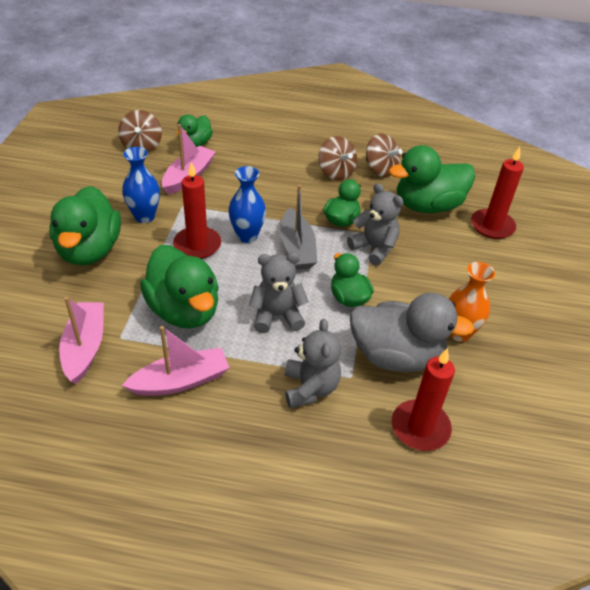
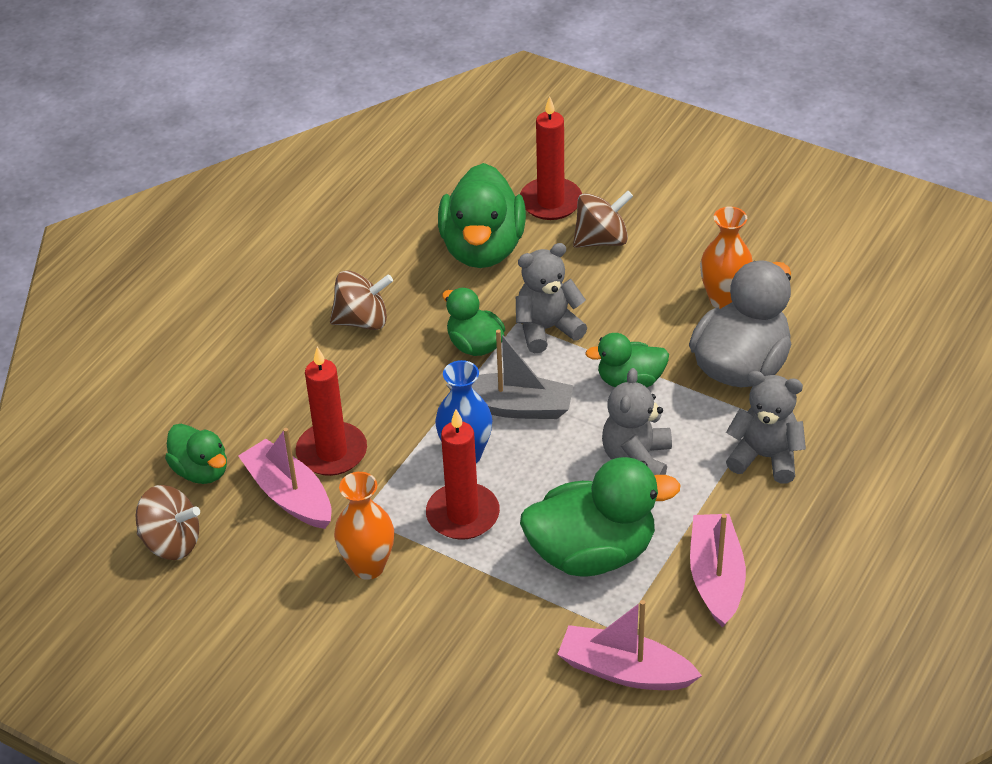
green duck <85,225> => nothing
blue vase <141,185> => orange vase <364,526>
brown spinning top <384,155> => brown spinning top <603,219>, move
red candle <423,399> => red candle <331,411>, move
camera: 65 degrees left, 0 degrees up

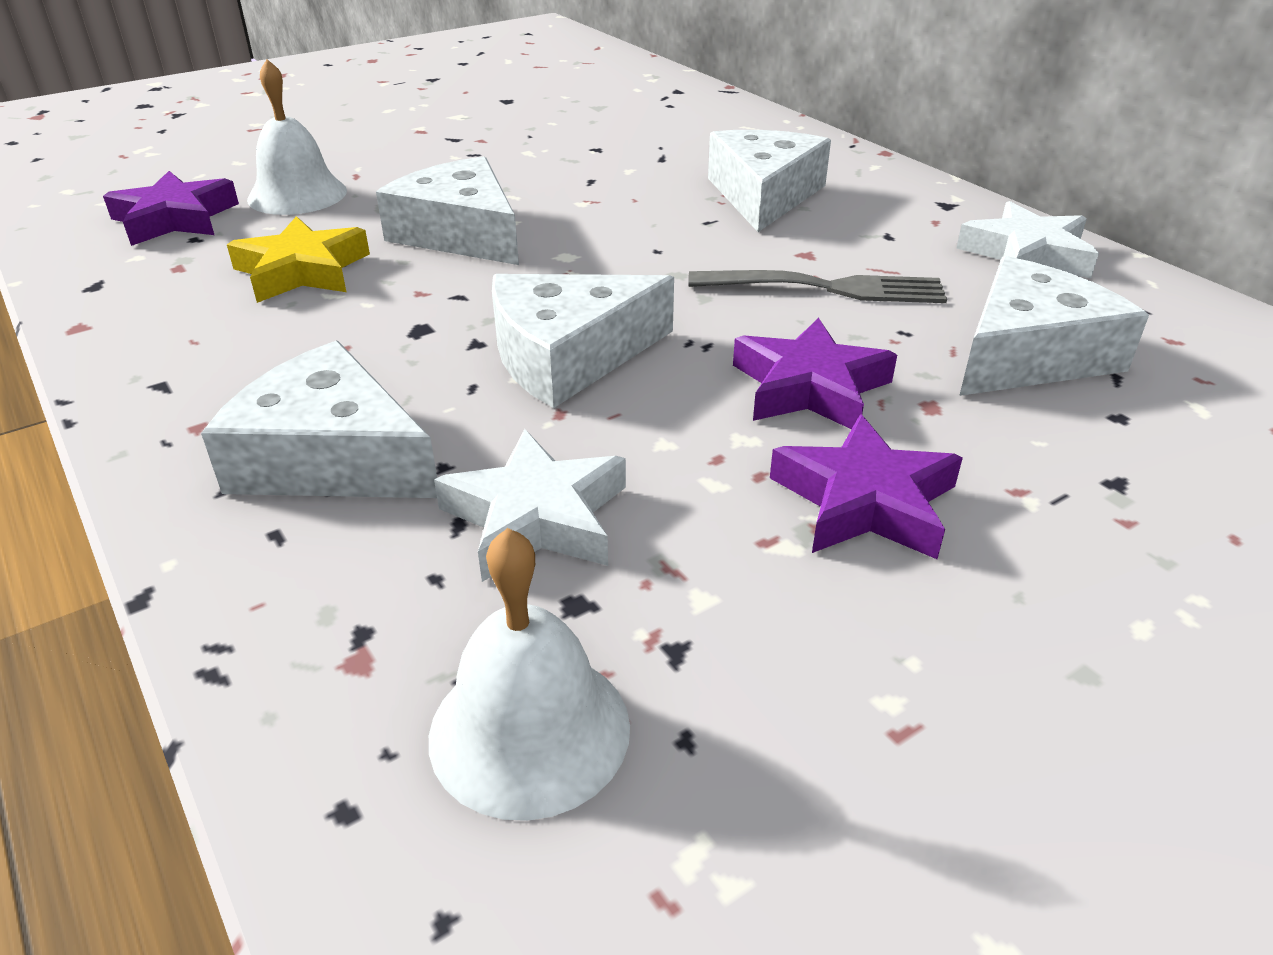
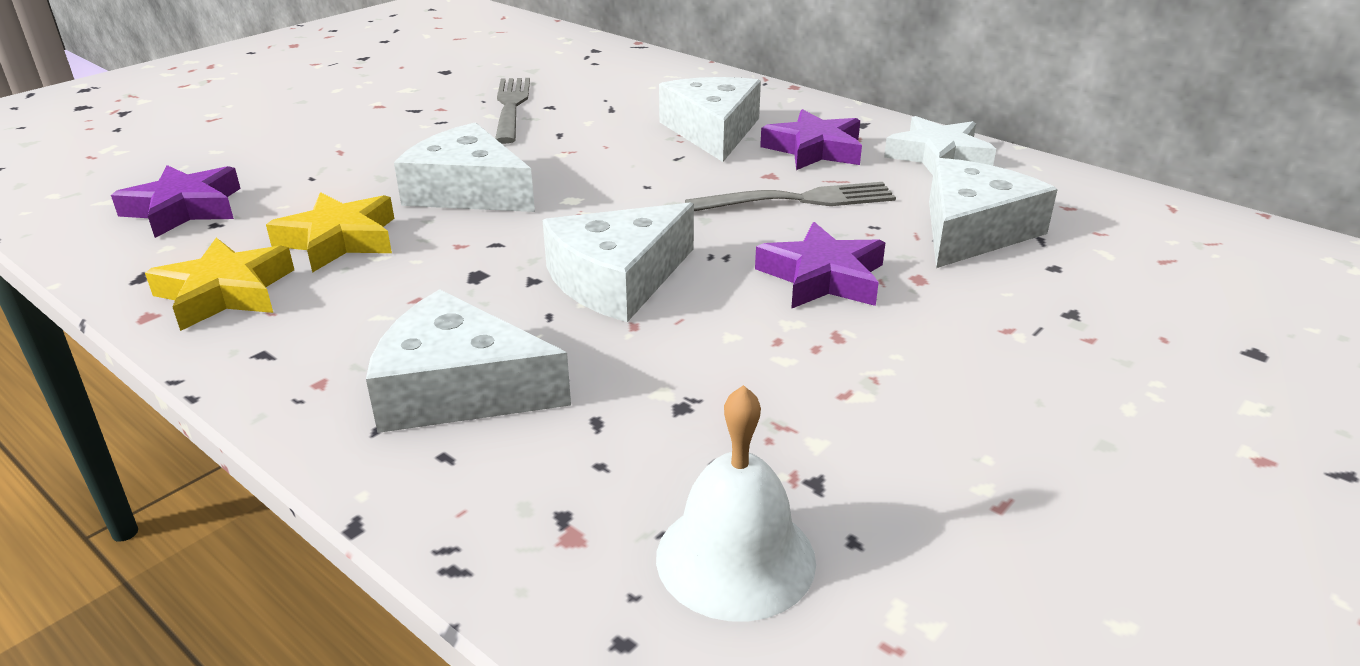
white bell <297,137> => nothing
white star <530,505> => nothing
purple star <866,486> => purple star <811,139>, move
nothing => yellow star <219,284>
nothing => grey fork <512,111>
camera: 15 degrees left, 5 degrees down

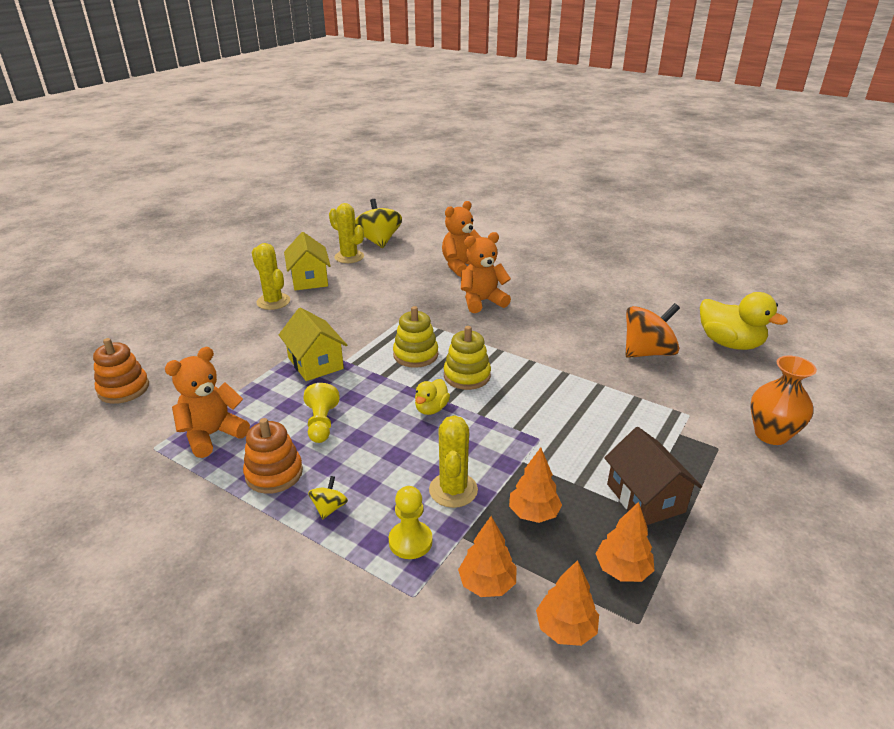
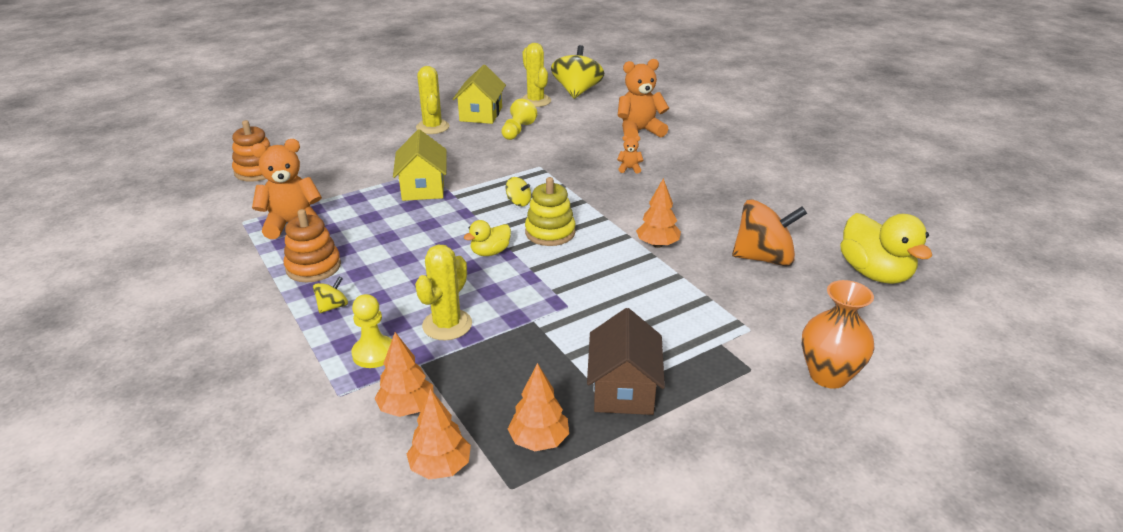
yellow pawn <321,413> => yellow pawn <519,119>, move
yellow stacking toy <415,337> => yellow spinning top <518,191>
orange teddy bear <486,272> => orange teddy bear <630,154>, x0.45
orange tree <535,485> => orange tree <658,213>, move
camera: 25 degrees right, 0 degrees up

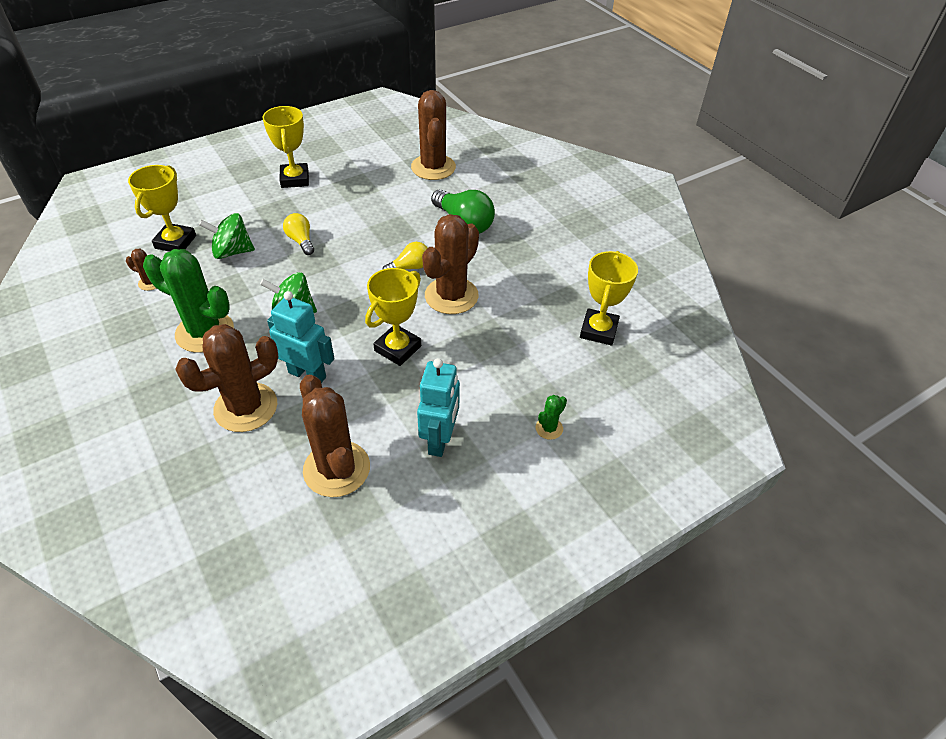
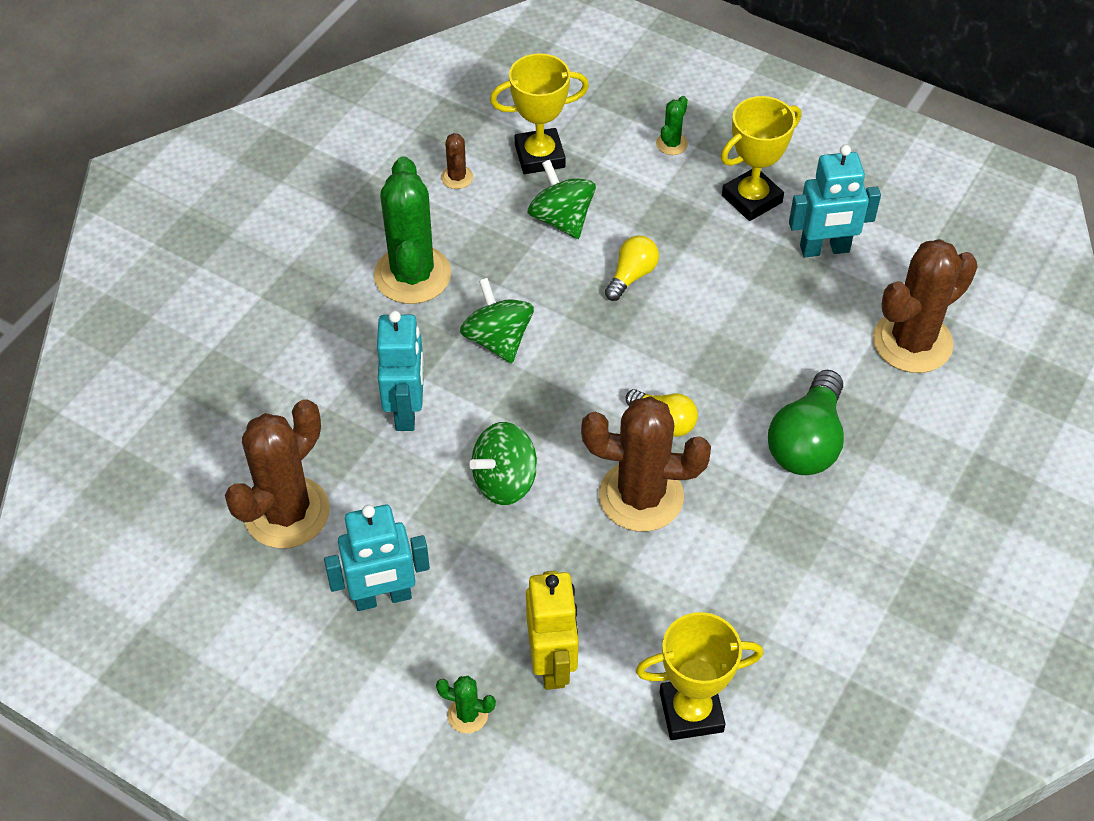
brown cactus <227,378> => nothing
yellow trophy <393,317> => green spinning top <503,463>
nothing => yellow robot <552,630>
nothing => green cactus <672,125>
nothing => turquoise robot <835,201>
camera: 65 degrees right, 5 degrees up

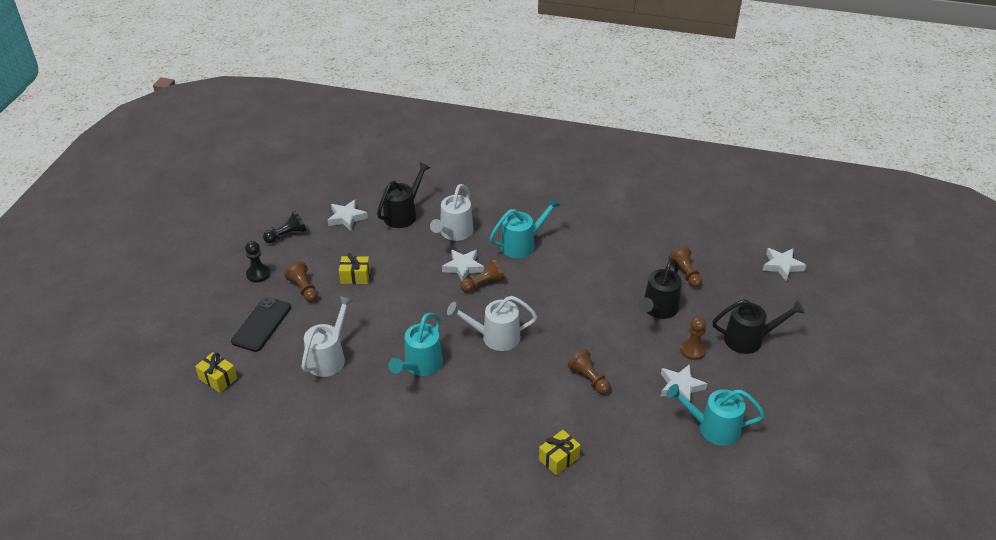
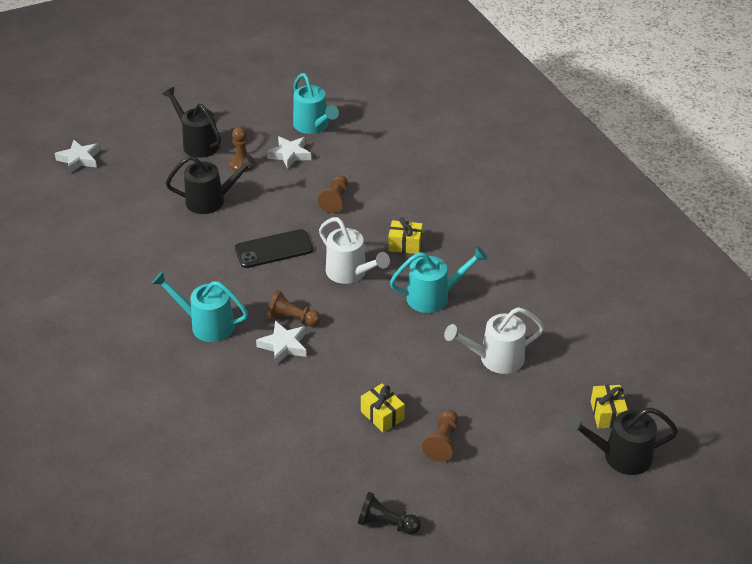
black phone <261,324> => black phone <274,248>, move
black pawn <257,261> => nothing
white star <348,215> => nothing
black watering can <403,195> => black watering can <622,441>, move
white watering can <452,212> => nothing
yellow gift <559,452> => yellow gift <405,235>, move
brown pawn <685,267> => nothing
camera: 130 degrees left, 0 degrees up

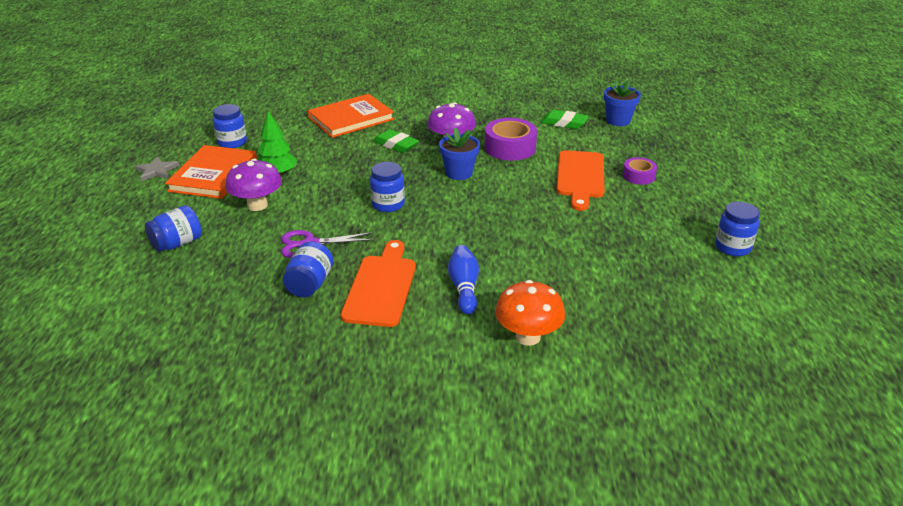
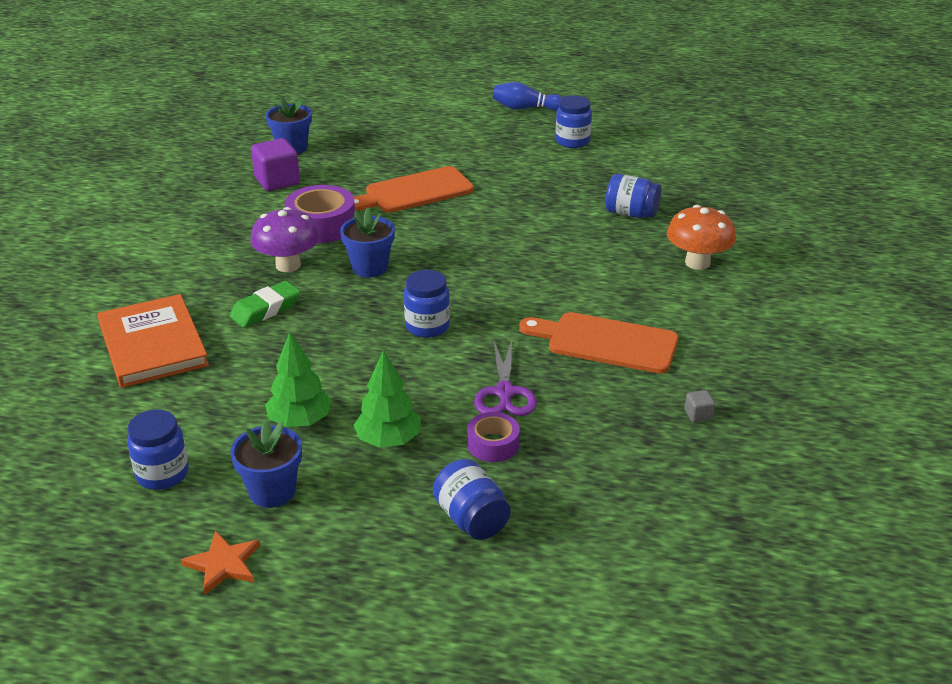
grey star <157,169> => orange star <220,563>
orange book <211,172> => blue flower pot <266,464>
purple mushroom <253,185> => green tree <387,398>
blue jar <308,269> => blue jar <633,196>, move
blue bowling pin <463,279> => blue bowling pin <528,96>, move
green eraser <565,119> => purple cube <275,164>
orange cutting board <580,180> => orange cutting board <414,189>, 135 degrees clockwise
purple tape <640,171> => purple tape <493,437>, move
nothing => grey cube <700,406>
camera: 80 degrees left, 0 degrees up

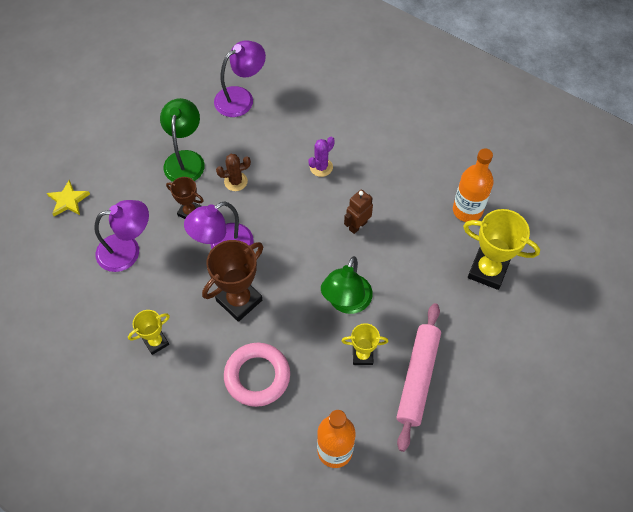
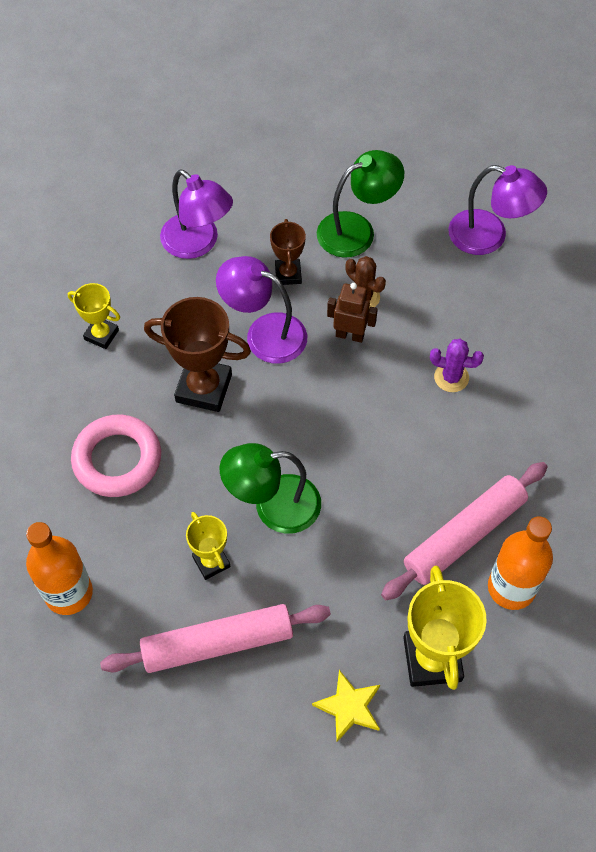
yellow star <68,198> => yellow star <346,706>, move
brown robot <358,211> => brown robot <352,313>, move
nothing => pink rolling pin <464,531>
camera: 60 degrees right, 0 degrees up

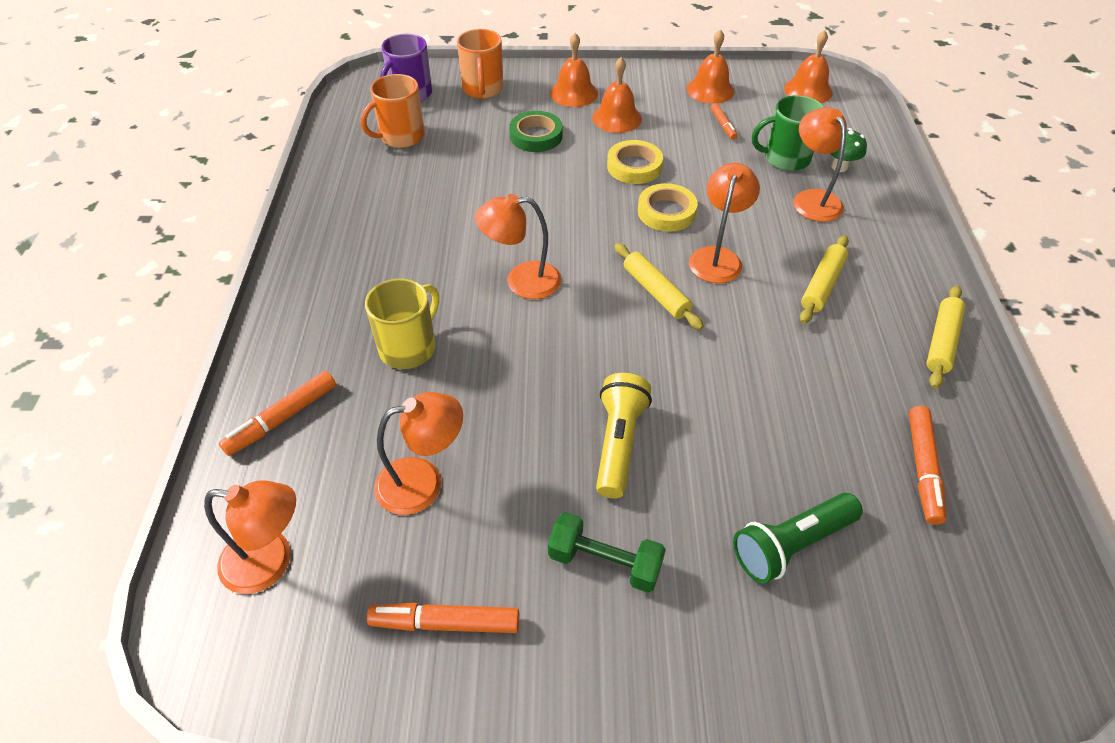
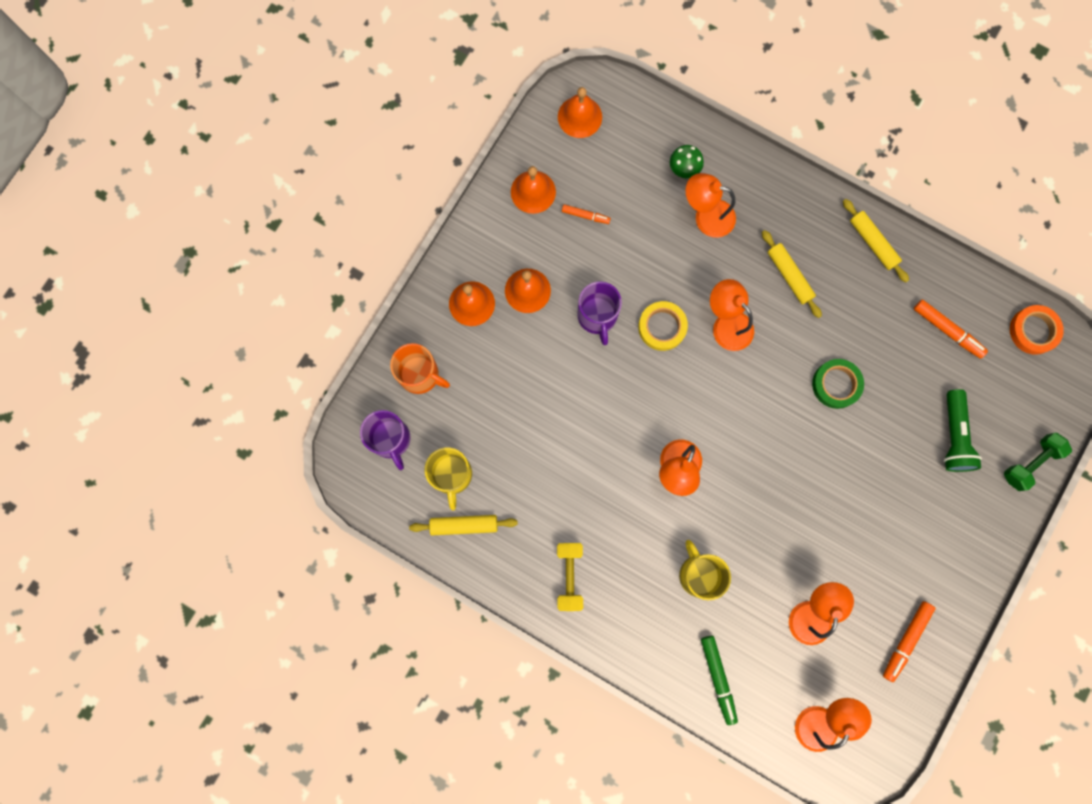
orange marker <277,413> => green marker <719,680>
orange mug <393,111> => yellow mug <448,479>
green tape <535,131> => green tape <838,384>, move
green dumbbell <607,552> => green dumbbell <1038,462>, move
yellow flashlight <624,436> => nothing
yellow tape <635,162> => purple mug <599,313>
yellow rolling pin <659,286> => yellow rolling pin <463,525>, move
green mug <788,133> => nothing
nothing => yellow dumbbell <570,577>
nothing => orange tape <1037,330>
camera: 60 degrees left, 30 degrees up

